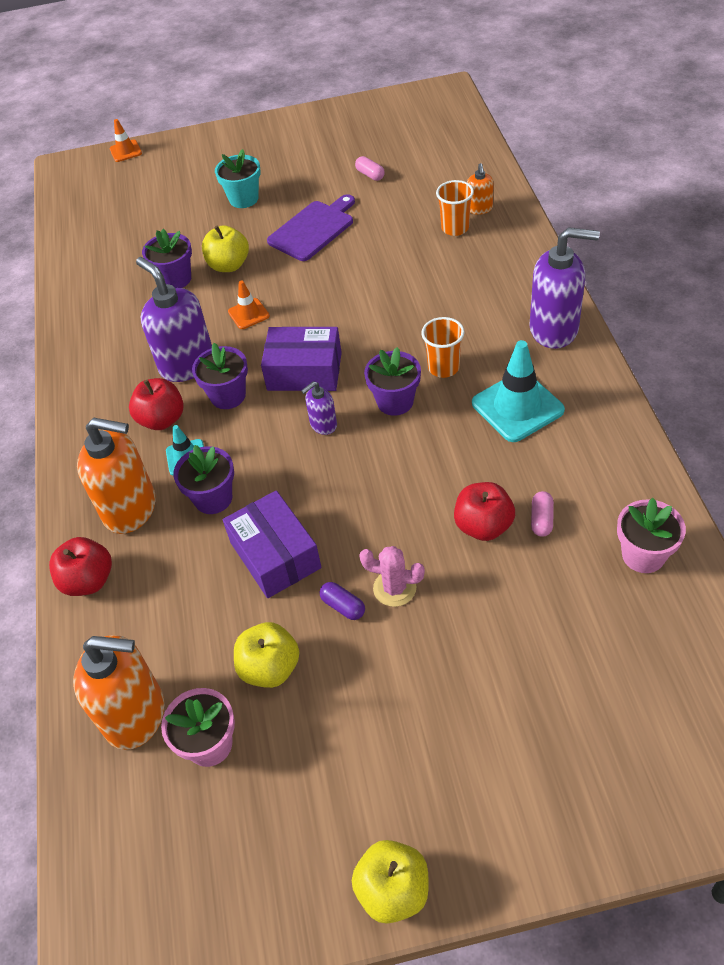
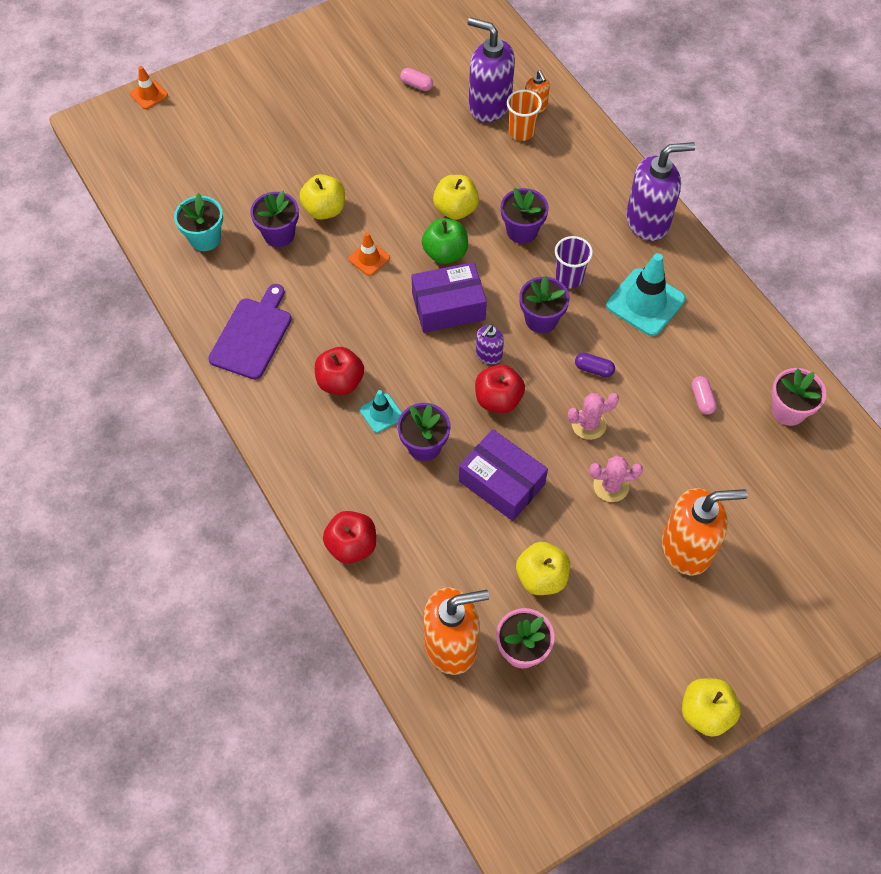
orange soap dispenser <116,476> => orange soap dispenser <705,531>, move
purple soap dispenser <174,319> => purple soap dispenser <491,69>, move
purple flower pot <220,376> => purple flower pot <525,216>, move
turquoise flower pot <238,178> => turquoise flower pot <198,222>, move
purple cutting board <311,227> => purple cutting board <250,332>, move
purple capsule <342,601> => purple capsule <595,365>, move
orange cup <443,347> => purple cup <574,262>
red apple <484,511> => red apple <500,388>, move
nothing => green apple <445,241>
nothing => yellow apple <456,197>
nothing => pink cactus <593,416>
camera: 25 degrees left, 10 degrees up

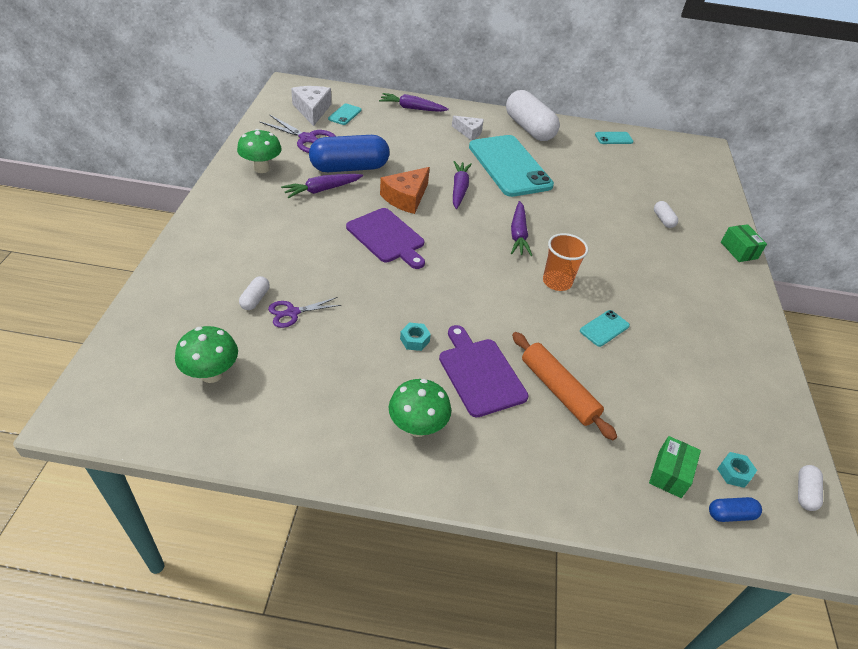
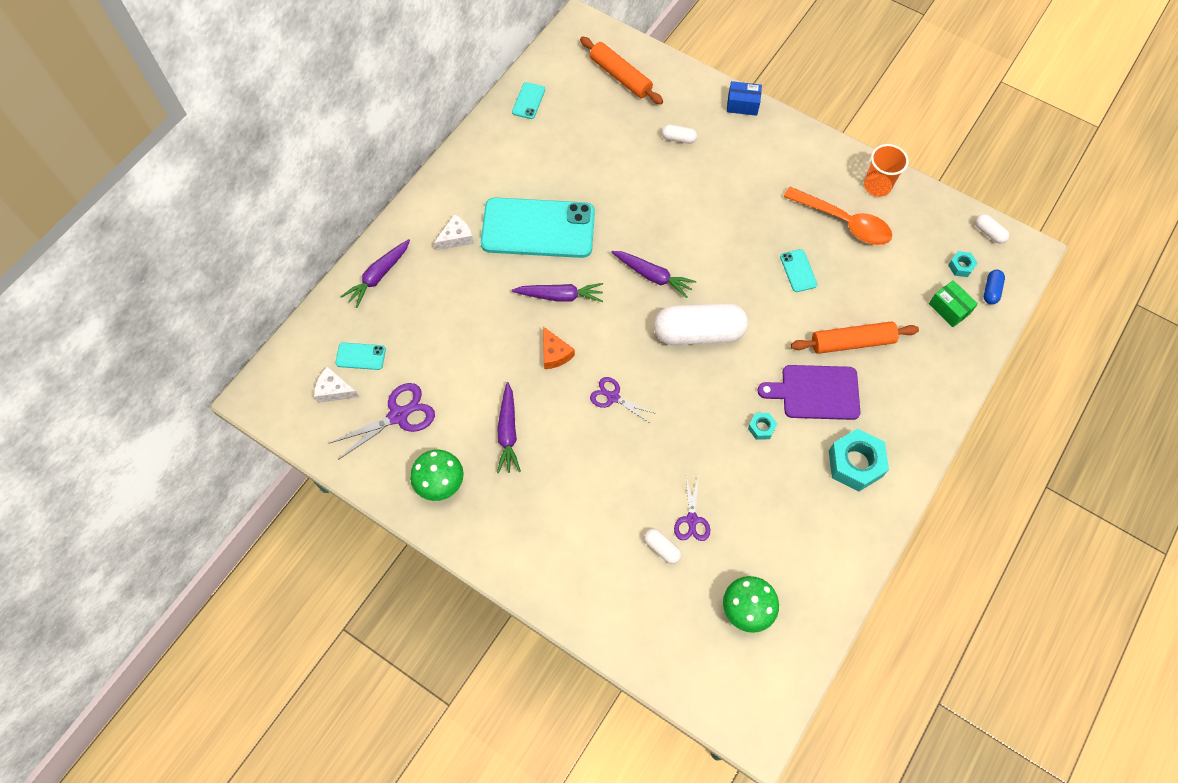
white cheese <311,106> => white cheese <336,385>, x0.66
blue capsule <349,153> => nothing
turquoise phone <344,114> => turquoise phone <360,356>, 45 degrees counterclockwise
purple cutting board <385,238> => purple scissors <623,400>
orange cheese <405,190> => orange cheese <559,348>, x0.66
green mushroom <420,408> => turquoise nut <859,459>
purple carrot <462,185> => purple carrot <557,292>, 150 degrees clockwise
white capsule <533,115> => white capsule <701,324>, move
orange cup <565,262> => orange cup <886,170>, move
green box <744,243> => blue box <744,98>
nothing => orange rolling pin <621,70>
nothing => orange spoon <838,216>
camera: 60 degrees left, 20 degrees up

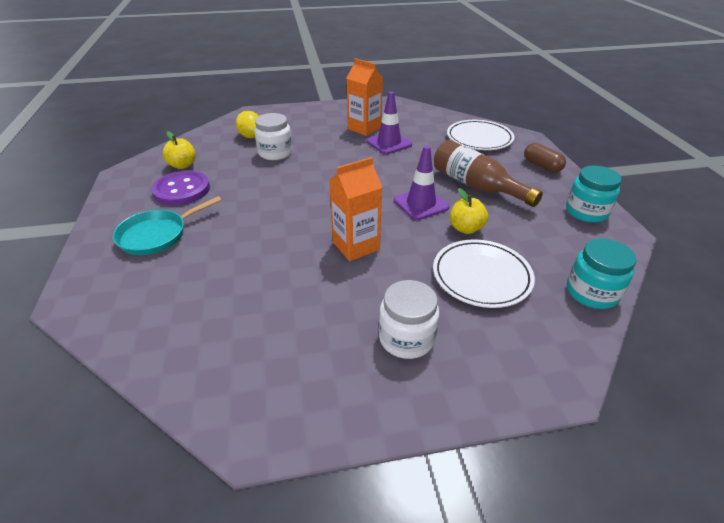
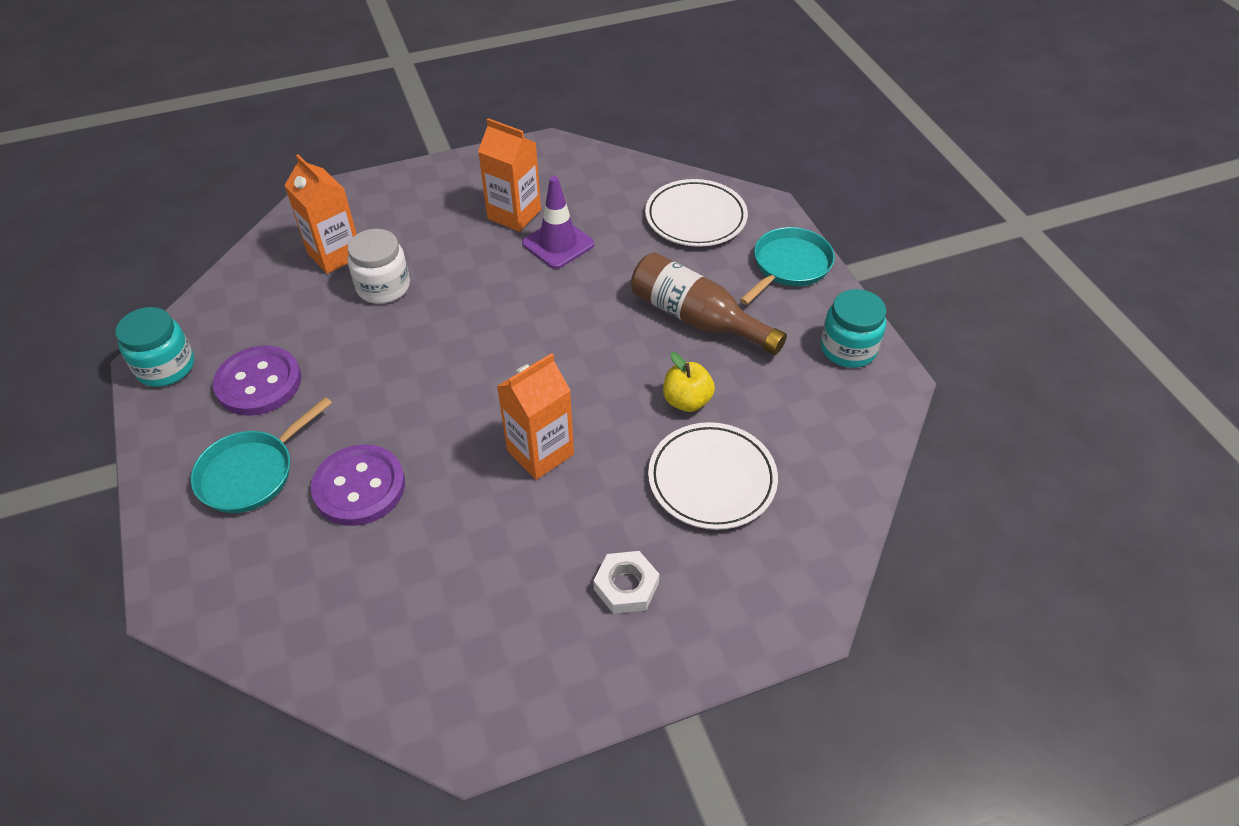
yellow apple <178,150> => nothing
yellow lemon <247,124> => orange carton <320,214>
white jar <409,319> => white nut <626,582>
purple traffic cone <422,183> => nothing
brown capsule <545,158> => turquoise pan <787,266>
turquoise jar <602,273> => turquoise jar <154,347>, move
nothing => purple button <358,485>
camera: 10 degrees left, 10 degrees up

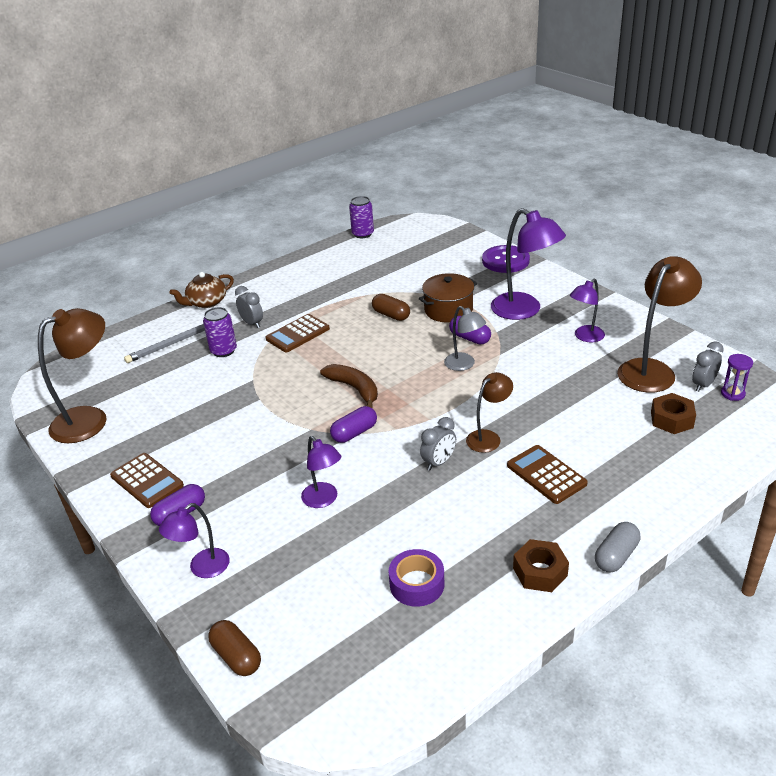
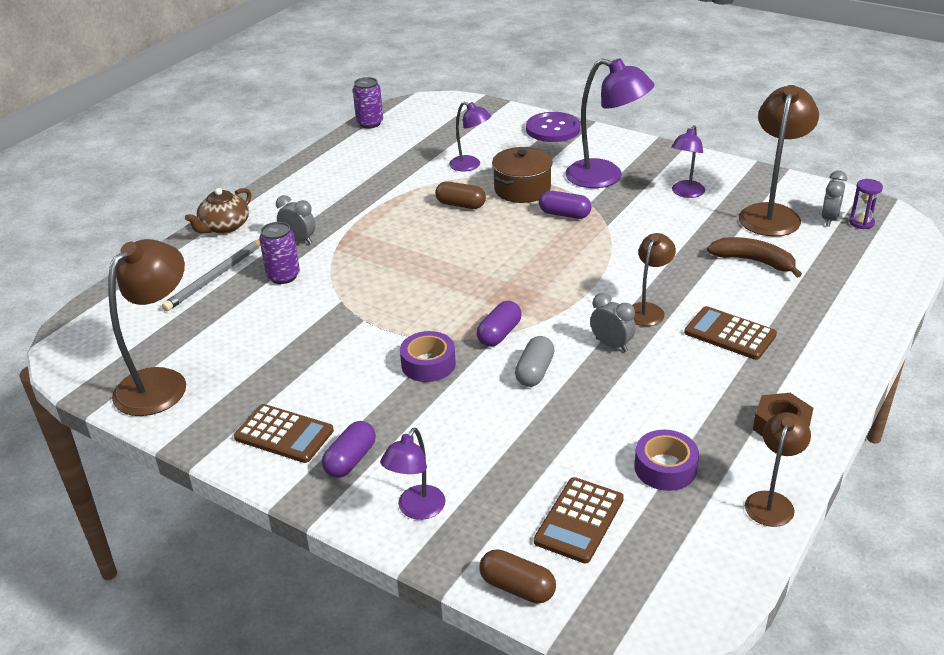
brown calculator <298,333> => brown calculator <579,520>, move
purple lamp <321,472> => purple lamp <470,137>, move
brown banana <349,386> => brown banana <754,257>, move
grey clock <438,444> => grey clock <613,322>, 75 degrees counterclockwise
grey lamp <465,338> => nothing
grey capsule <617,547> => grey capsule <535,361>, move
brown nut <673,413> => nothing
nothing => purple tape <428,356>
nothing => brown lamp <778,469>
camera: 20 degrees left, 0 degrees up

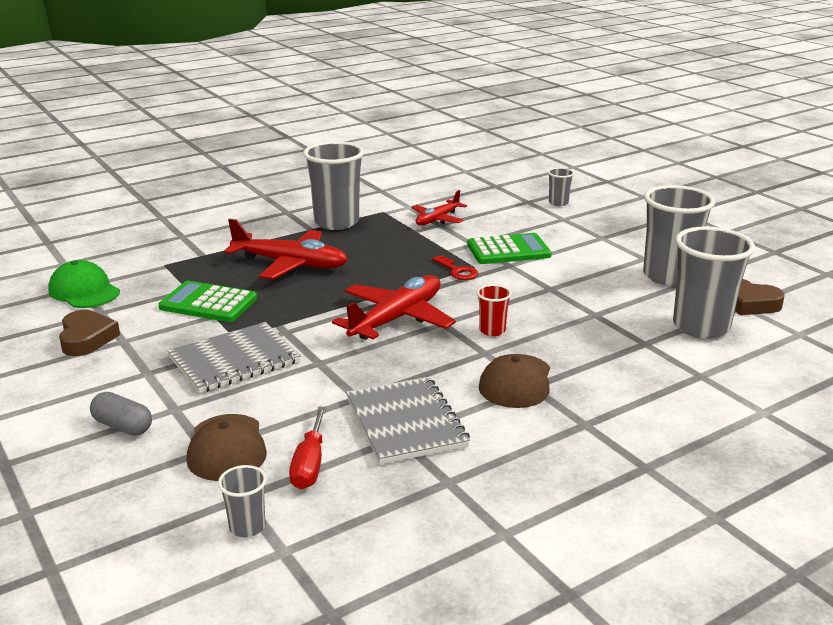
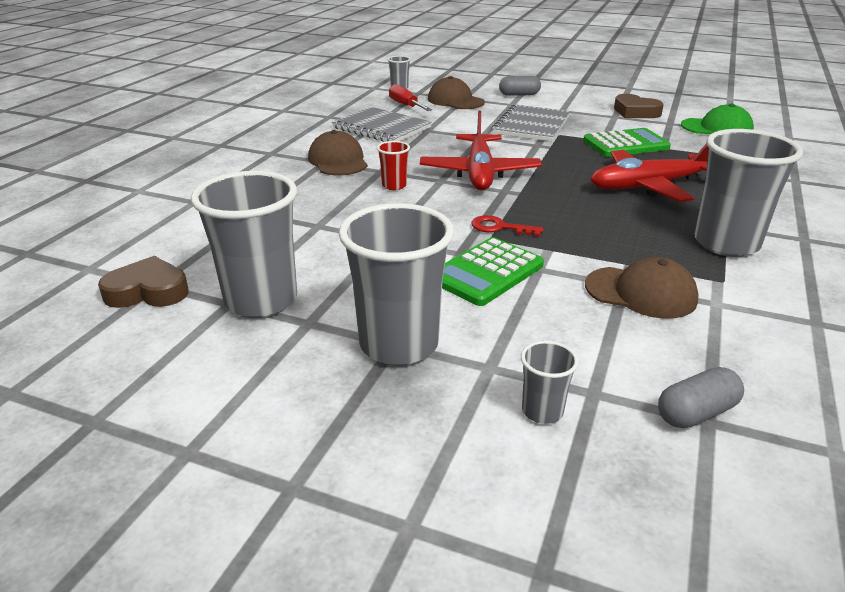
red plane <439,207> => brown cap <642,288>
grey cup <714,282> => grey cup <396,284>, move
nothing => grey capsule <701,397>
camera: 145 degrees right, 5 degrees up

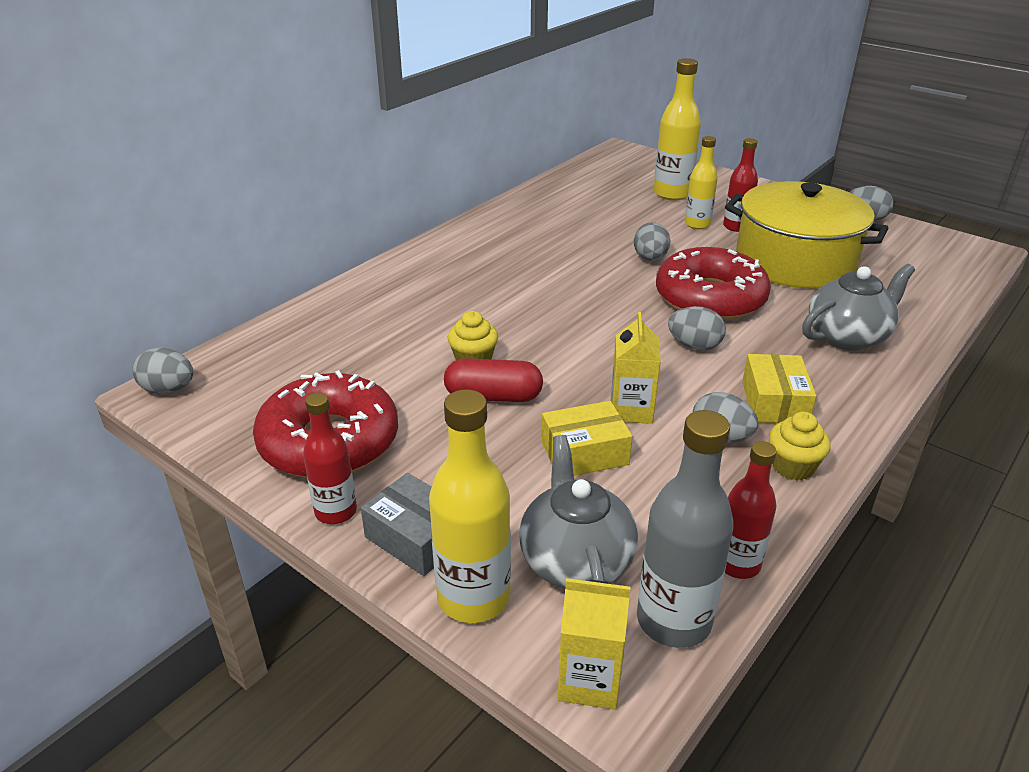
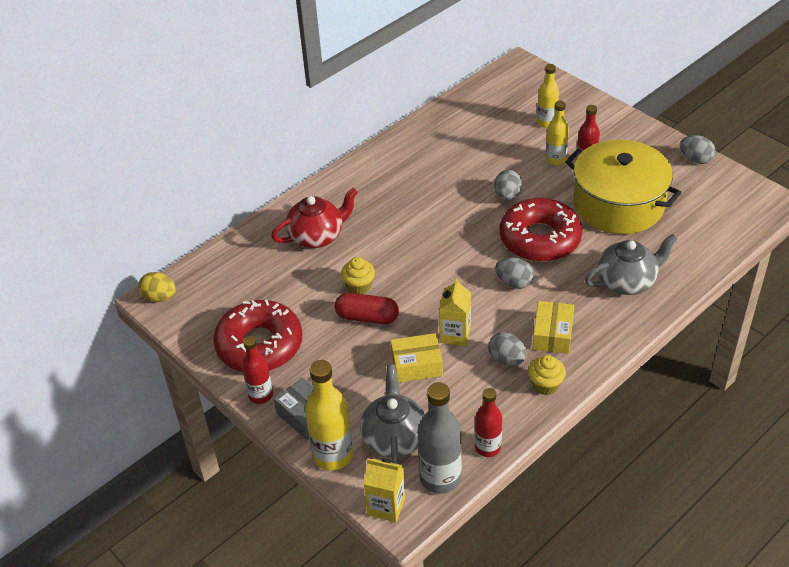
grey egg <162,371> => yellow egg <157,287>
yellow bottle <677,129> => yellow bottle <548,96>, x0.64
nothing => red teapot <314,218>
camera: 10 degrees right, 10 degrees up

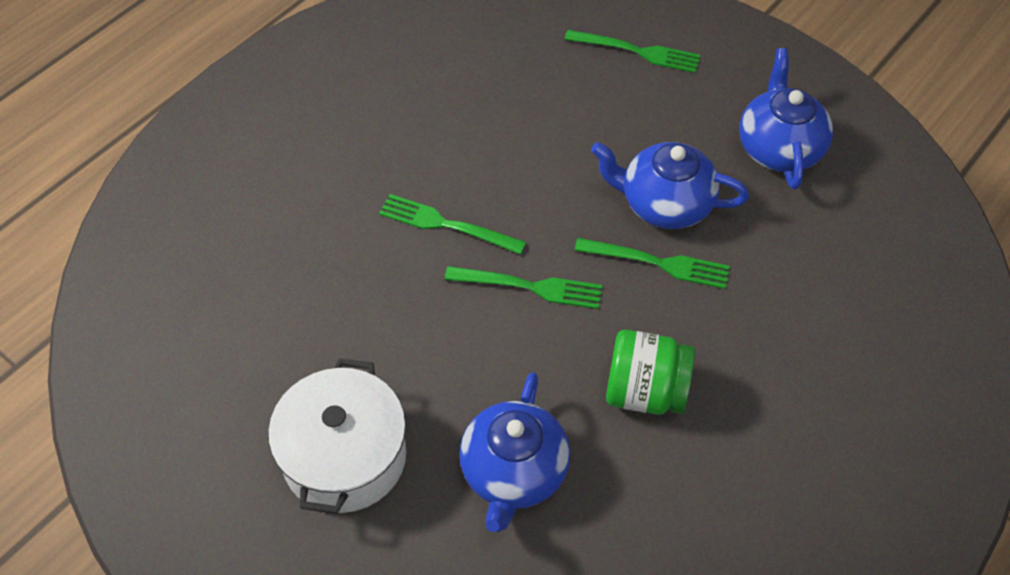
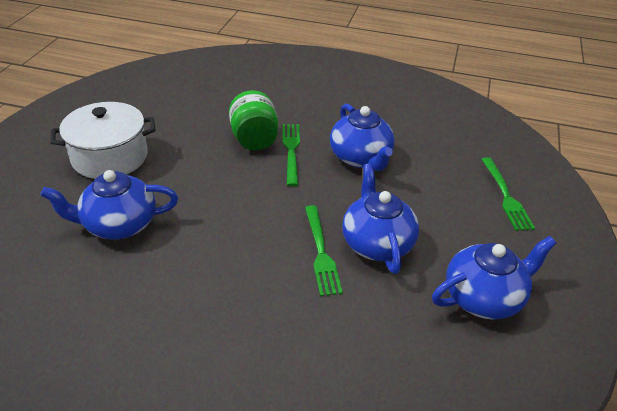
green fork <523,287> => nothing
green jar <650,372> => green jar <253,120>, move
nothing => blue teapot <362,137>
camera: 65 degrees right, 15 degrees down

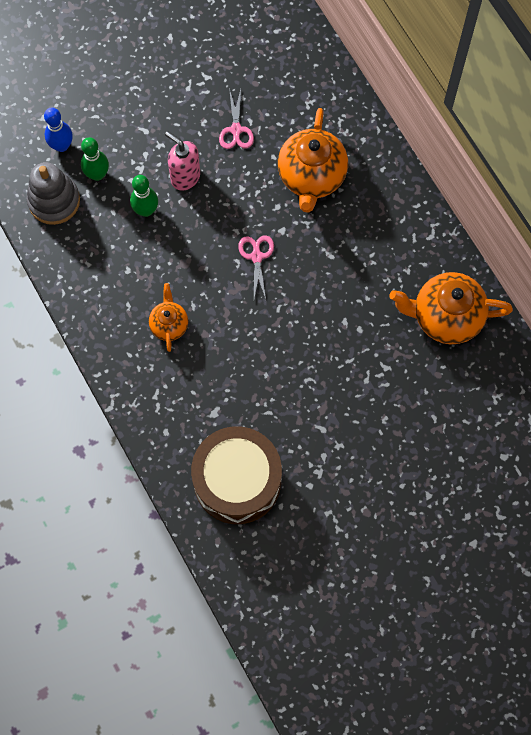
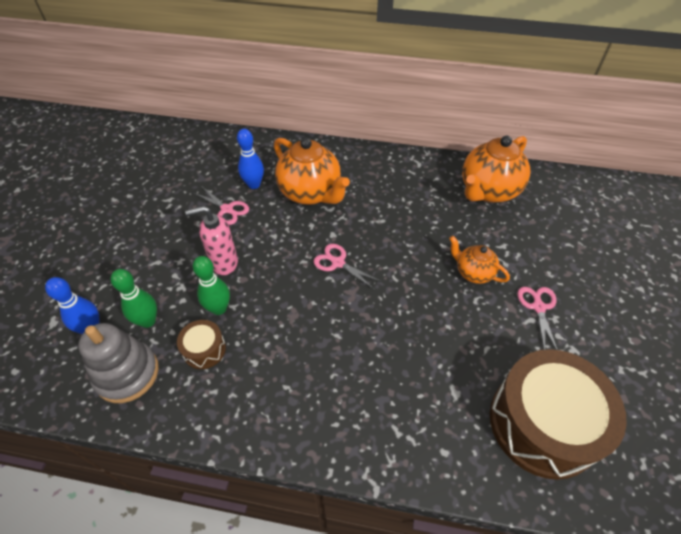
orange teapot <168,317> => orange teapot <479,260>, move
nothing => brown drum <201,344>
nothing => blue bowling pin <250,159>
nothing => pink scissors <537,318>
camera: 50 degrees left, 20 degrees down

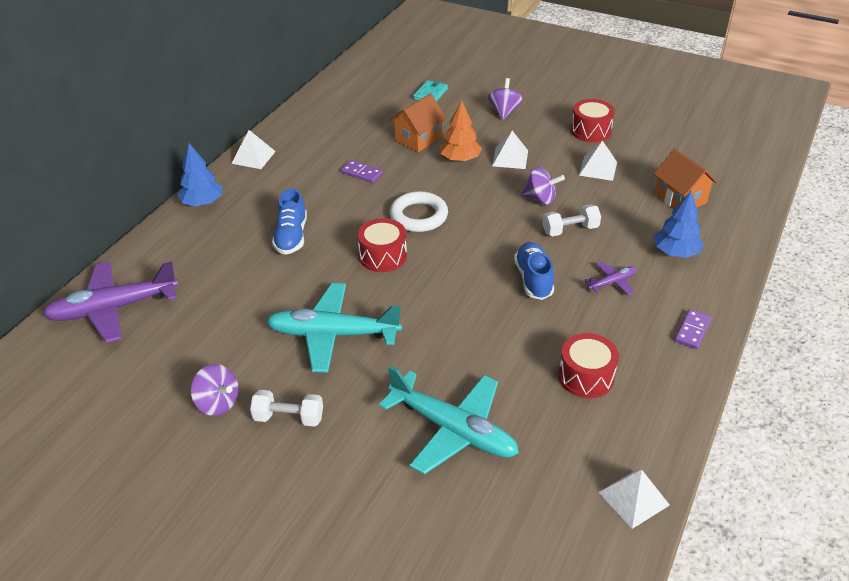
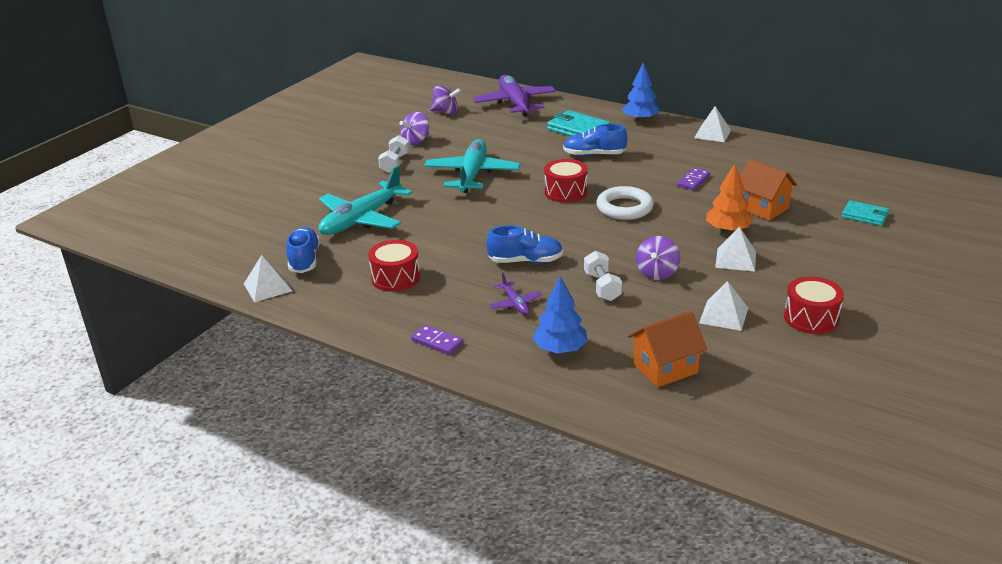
purple spinning top <505,99> => purple spinning top <445,99>, move
nothing => blue shoe <303,250>
nothing => turquoise wallet <579,123>
camera: 95 degrees right, 10 degrees down

